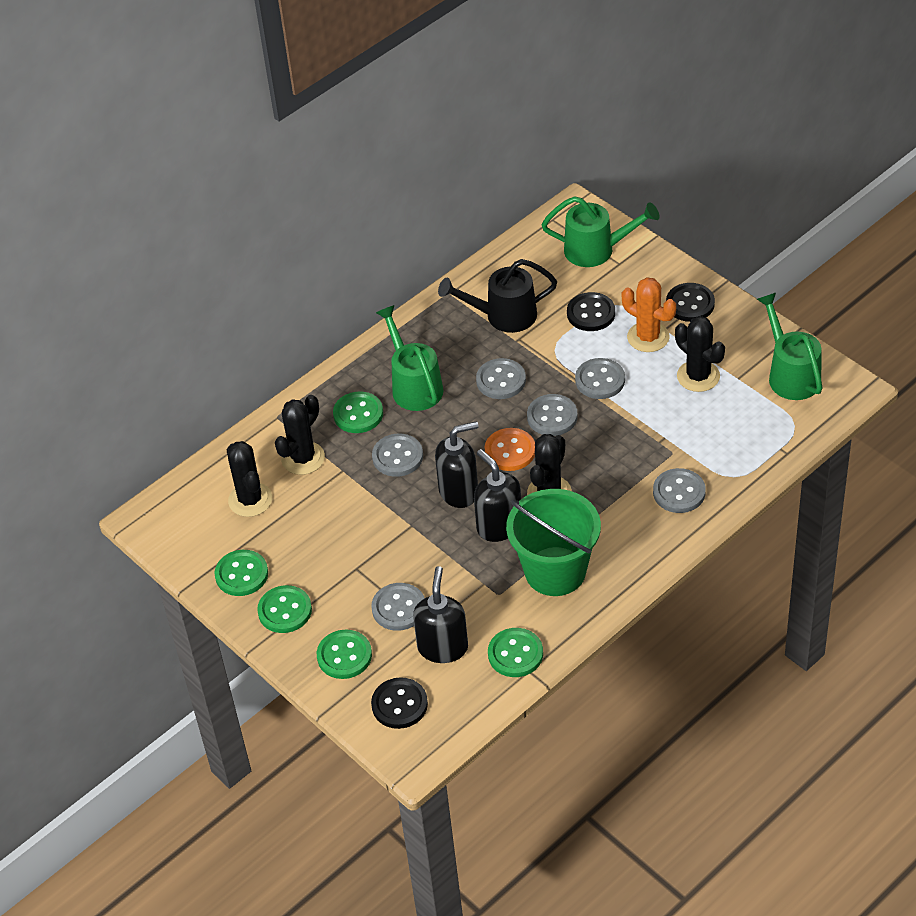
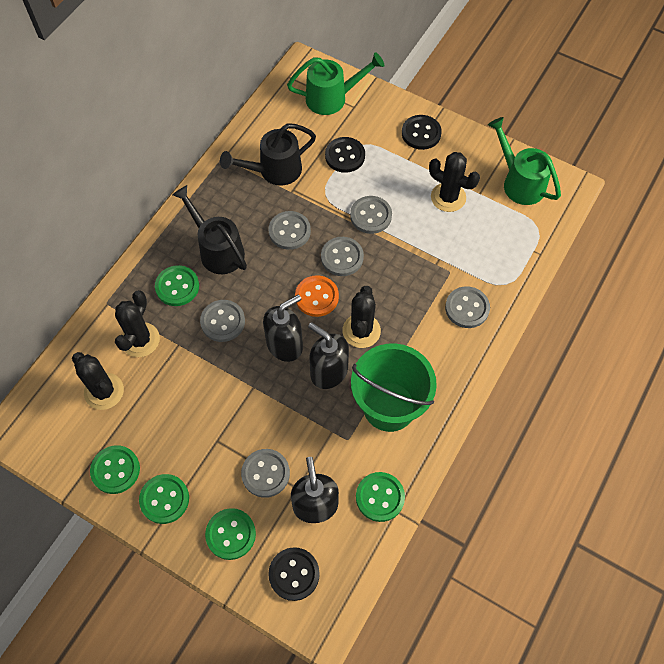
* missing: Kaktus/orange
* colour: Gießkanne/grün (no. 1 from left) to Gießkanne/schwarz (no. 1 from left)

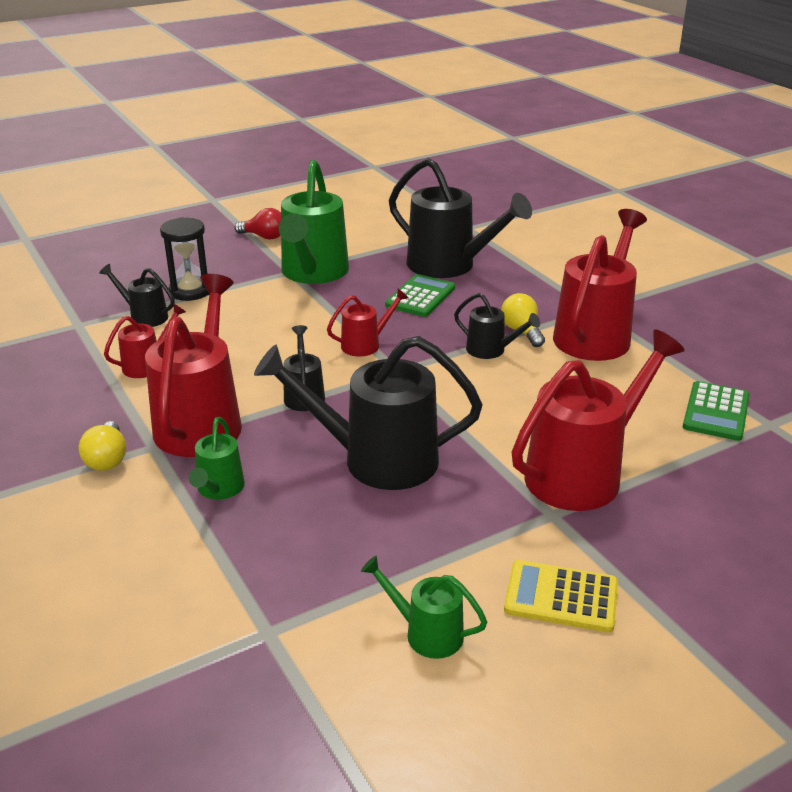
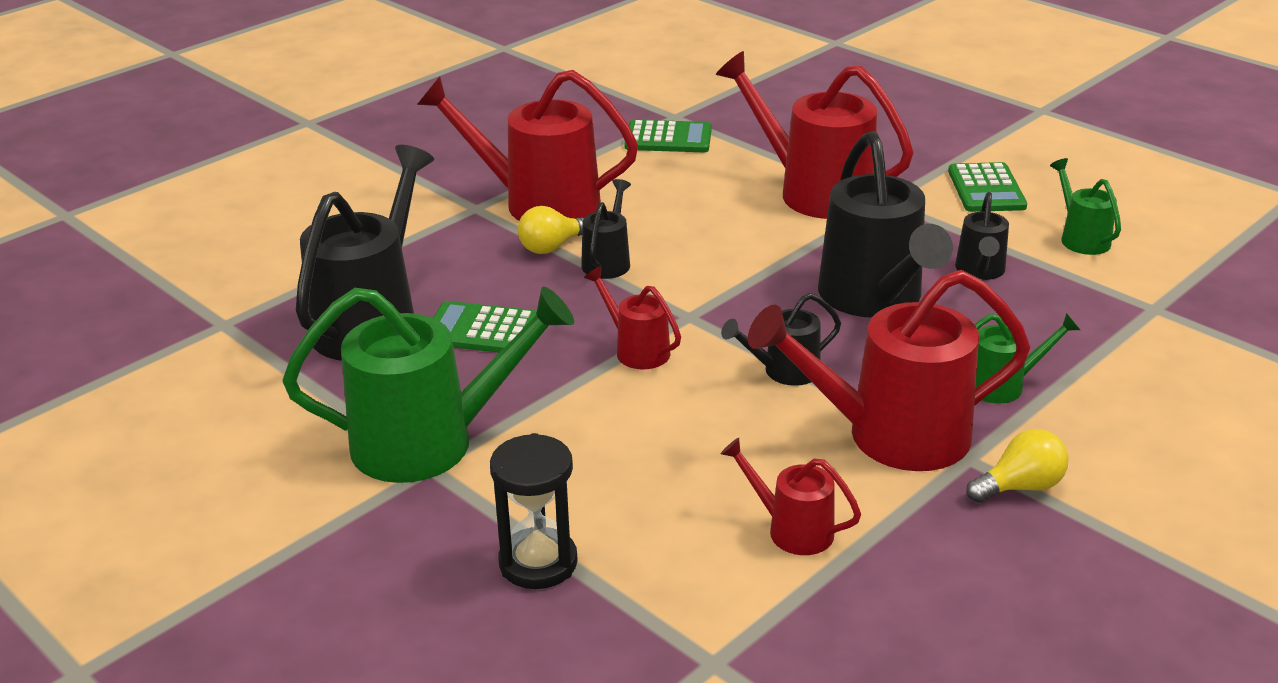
* missing: Glühbirne/rot
* relocated: Gießkanne/schwarz (no. 1 from left in the first image) to Gießkanne/schwarz (no. 5 from left)
* colour: Taschenrechner/gelb to Taschenrechner/grün (no. 3 from left)
* spun: Gießkanne/grün (no. 3 from left) 150 degrees clockwise

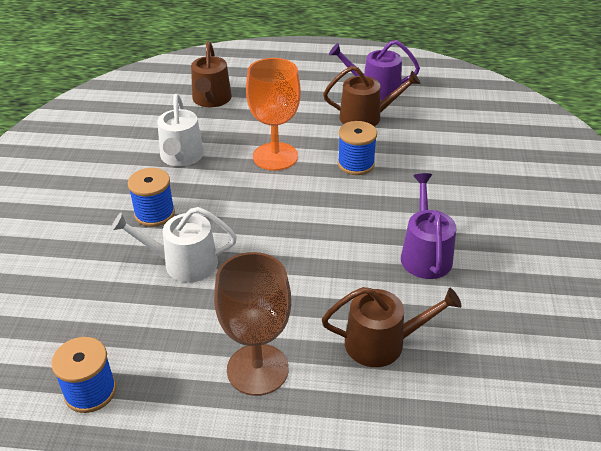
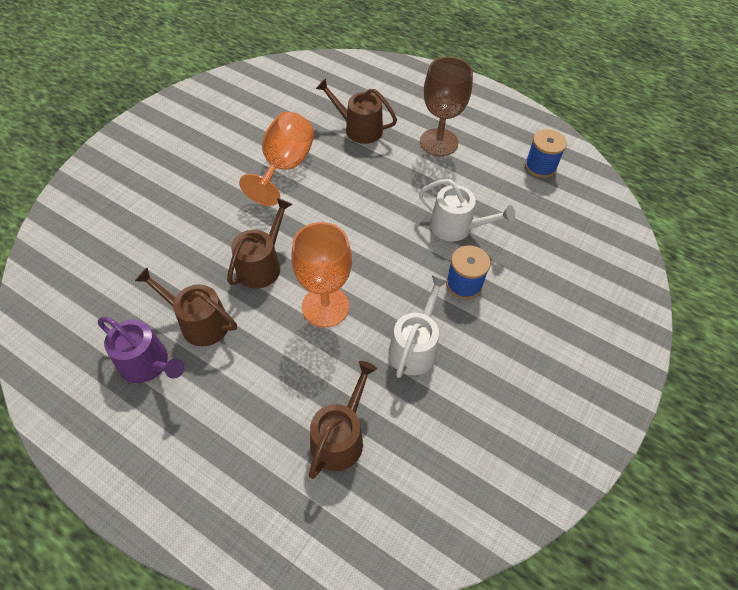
* exchanged: Garnrolle/blau (no. 3 from left) to Gießkanne/braun (no. 2 from left)
* exchanged: Gießkanne/lila (no. 2 from left) to Kelch/orange (no. 1 from left)

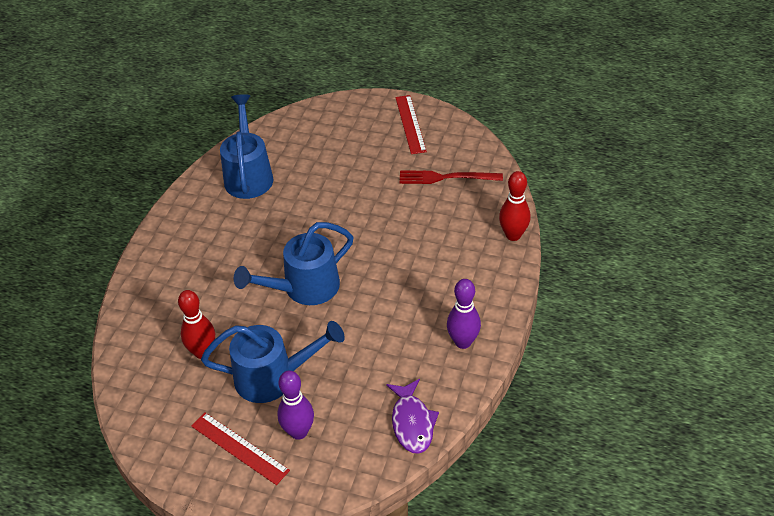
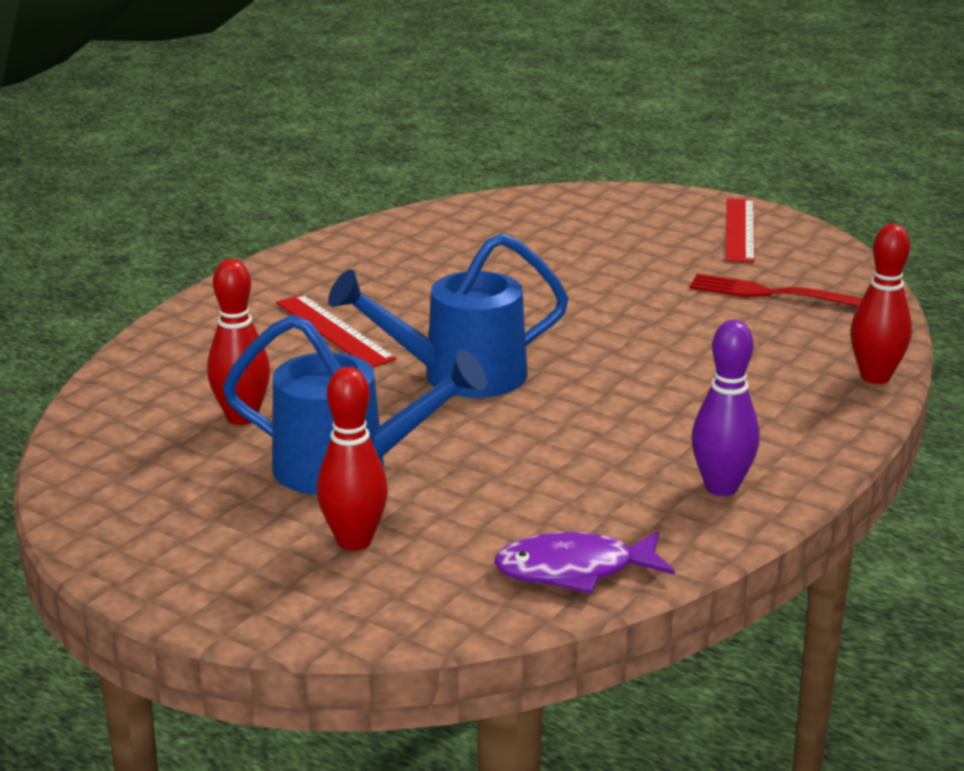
* missing: Gießkanne/blau (no. 1 from left)
* relocated: Lineal/rot (no. 1 from left)
* colour: Bowlingkegel/lila (no. 1 from left) to Bowlingkegel/rot (no. 2 from left)
* spun: Fisch/lila 75 degrees clockwise

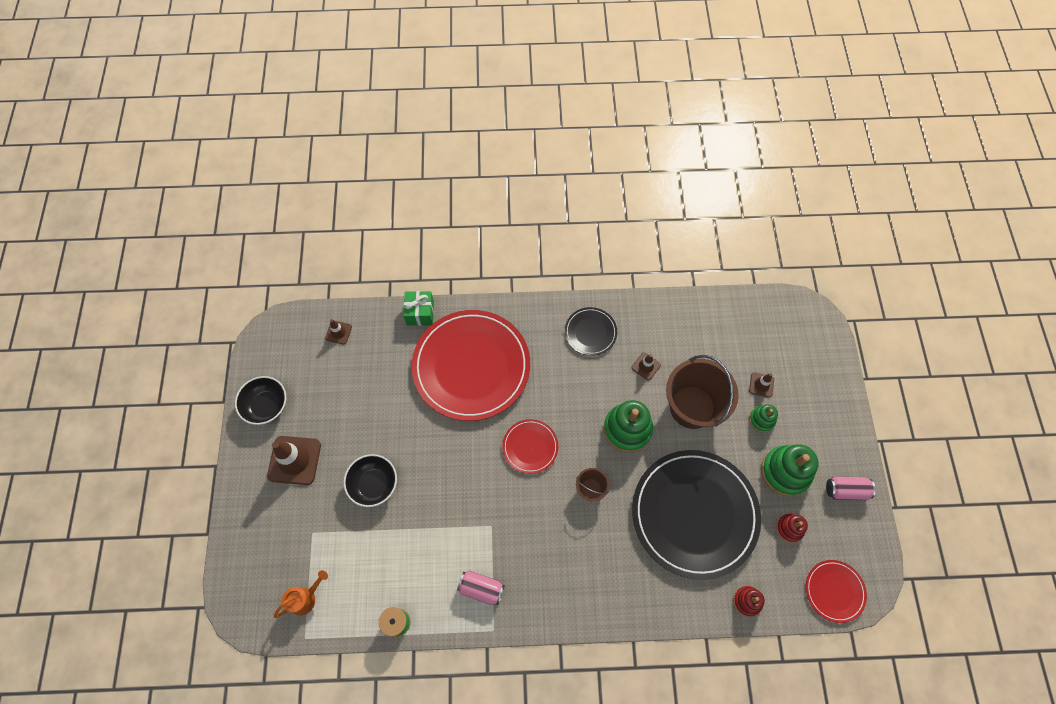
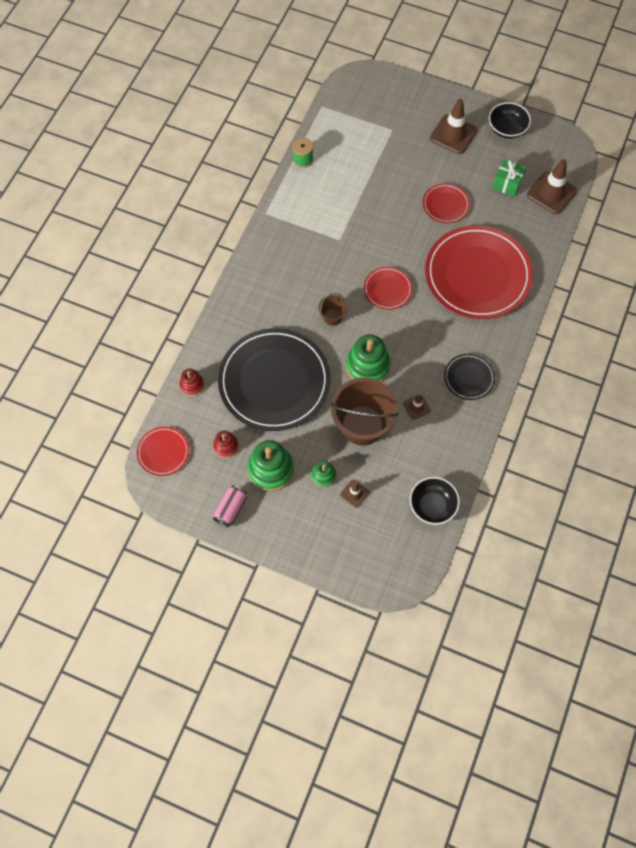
* missing: Gießkanne/orange
* missing: Dose/rosa (no. 1 from left)
* appeared: Teller/rot (no. 3 from left)
* relocated: Schüssel/schwarz (no. 2 from left in the first image) to Schüssel/schwarz (no. 1 from left)
* relocated: Geschenk/grün
* size: Leitkegel/braun (no. 2 from left in the first image) x1.96

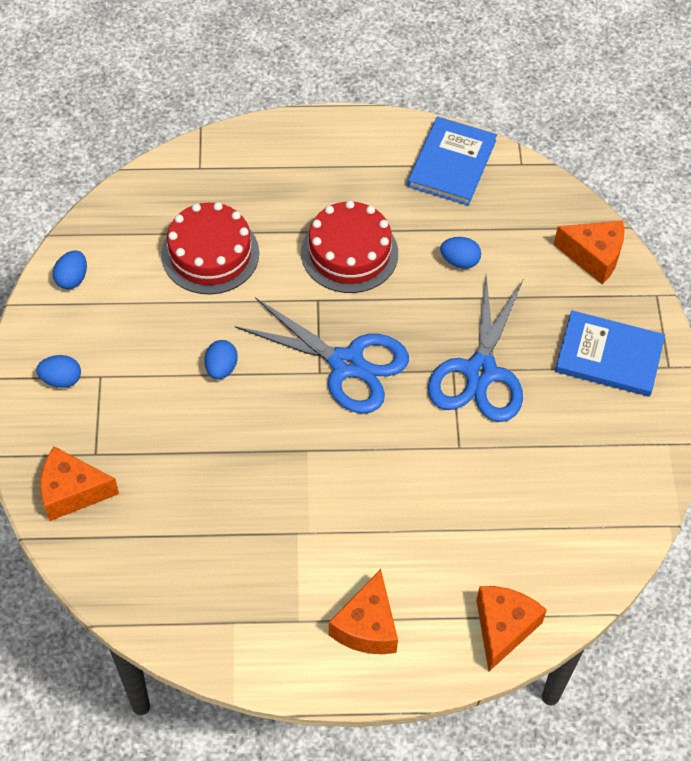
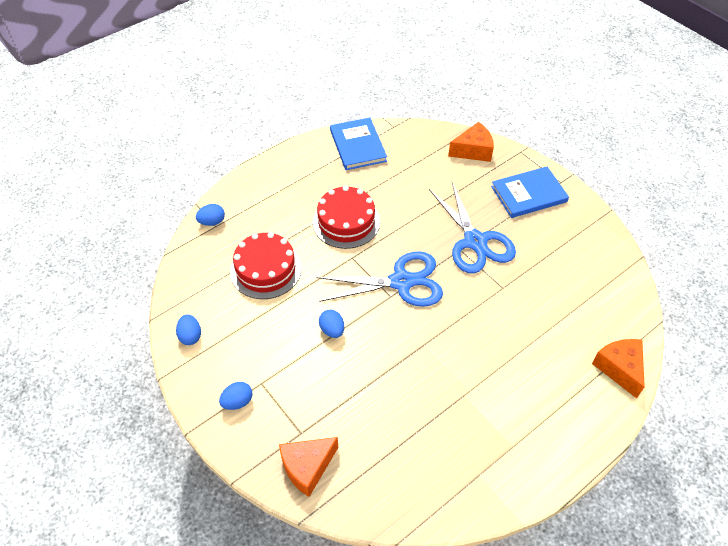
* missing: Käse/orange (no. 2 from left)
* relocated: Ei/blau (no. 4 from left in the first image) to Ei/blau (no. 2 from left)

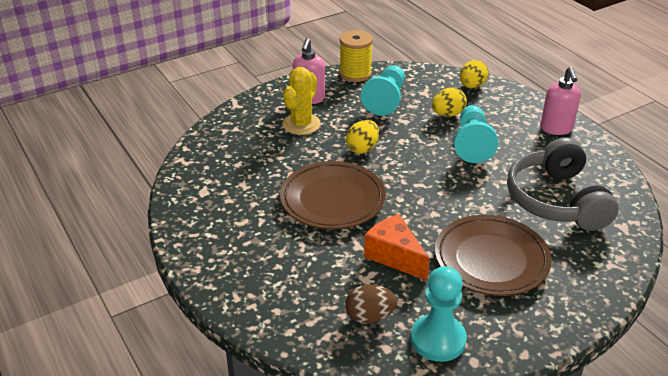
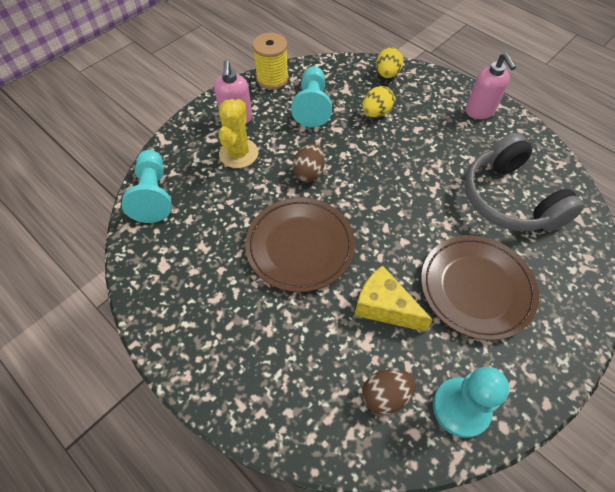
* relocated: Bauer/türkis (no. 3 from left in the first image) to Bauer/türkis (no. 1 from left)
* colour: Ei/gelb (no. 1 from left) to Ei/braun (no. 1 from left)
* colour: Käse/orange to Käse/gelb

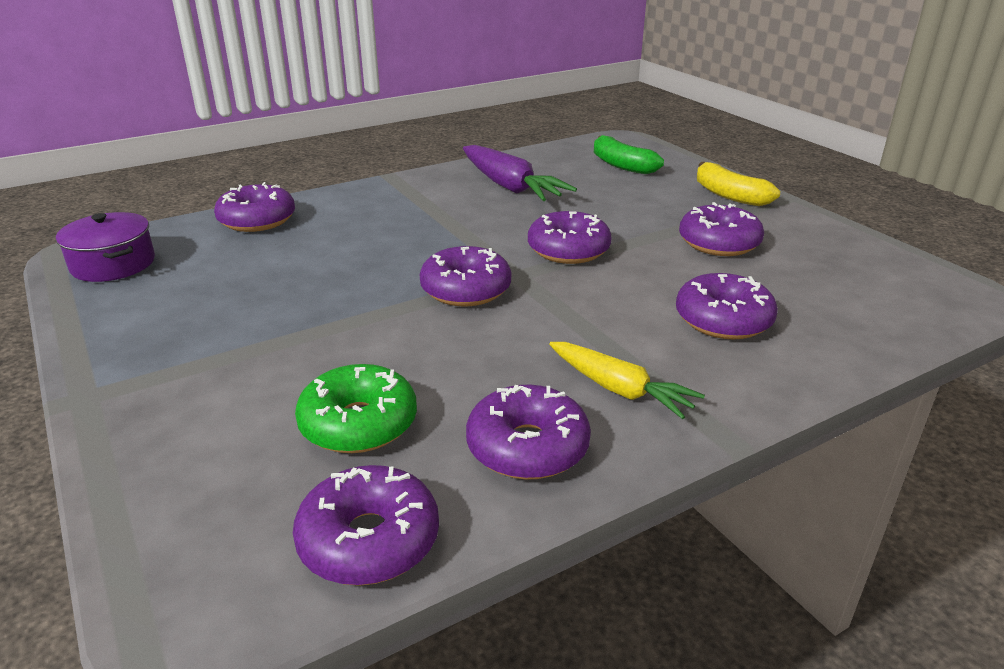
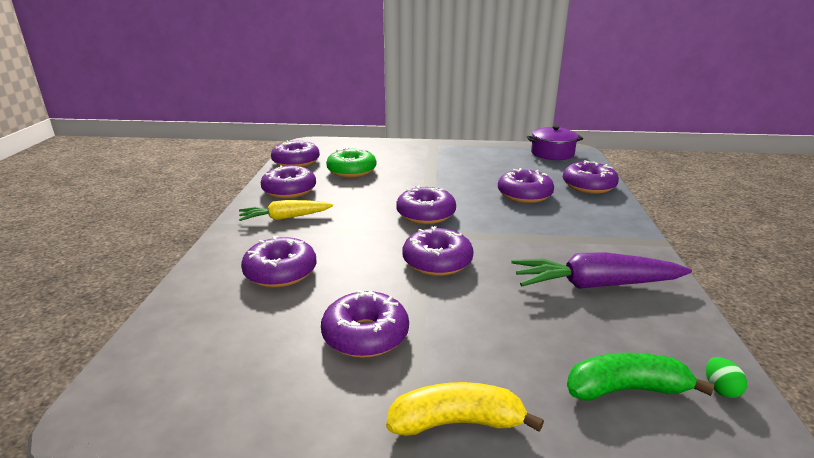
* appeared: Donut/lila (no. 7 from left)
* appeared: Ei/grün

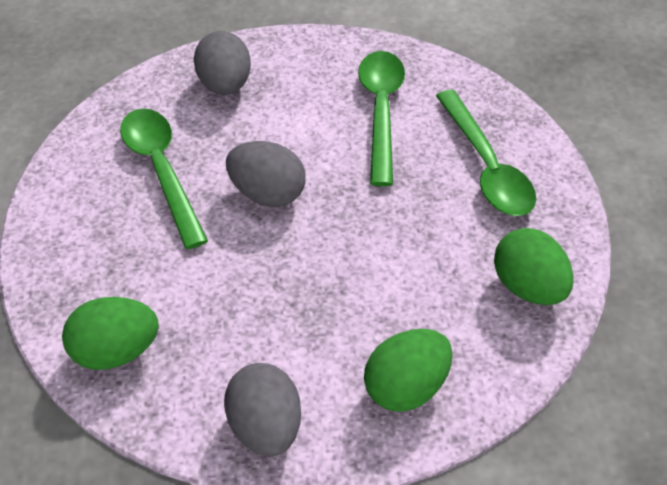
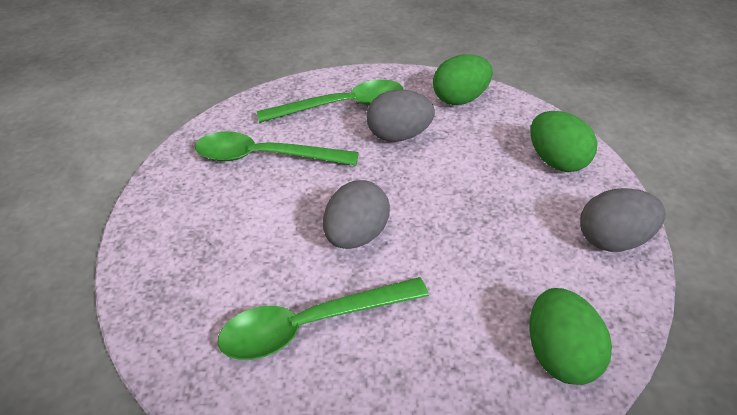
* relocated: Ei/grau (no. 1 from left in the first image) to Ei/grau (no. 2 from left)

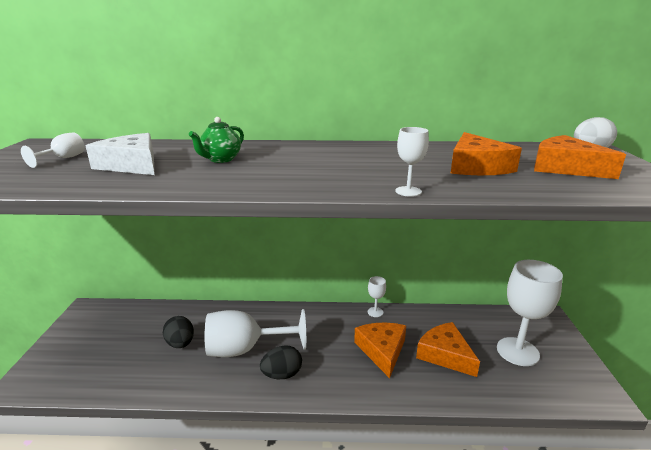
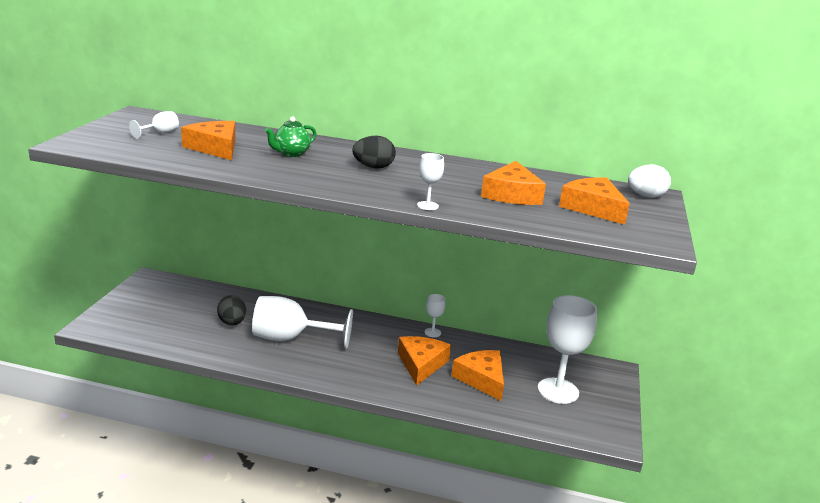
* relocated: Ei/schwarz (no. 2 from left)
* colour: Käse/weiß to Käse/orange (no. 1 from left)

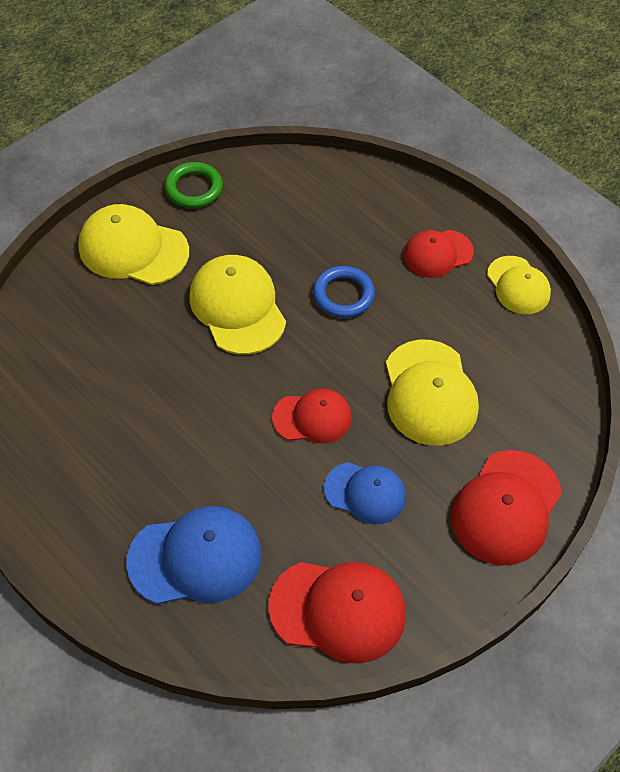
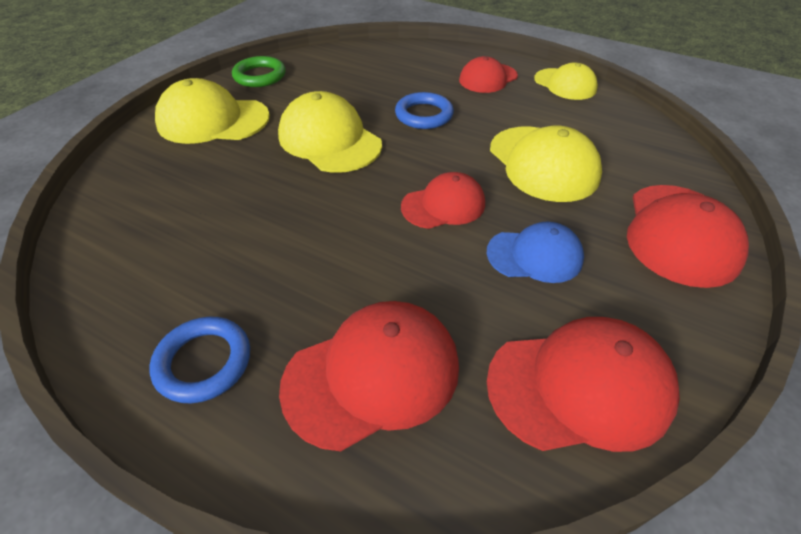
* appeared: Ring/blau (no. 1 from left)
* colour: Kappe/blau (no. 1 from left) to Kappe/rot (no. 1 from left)

